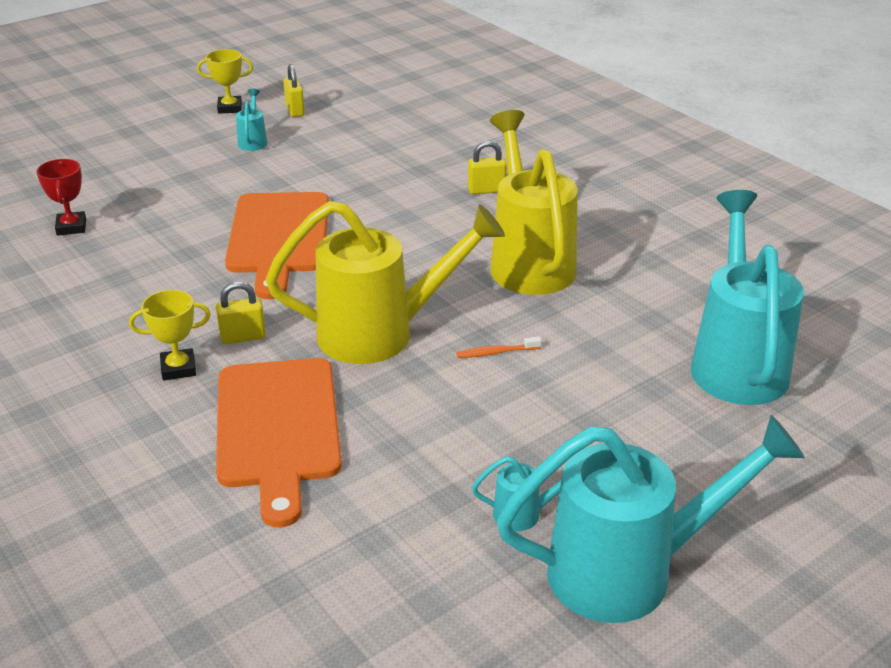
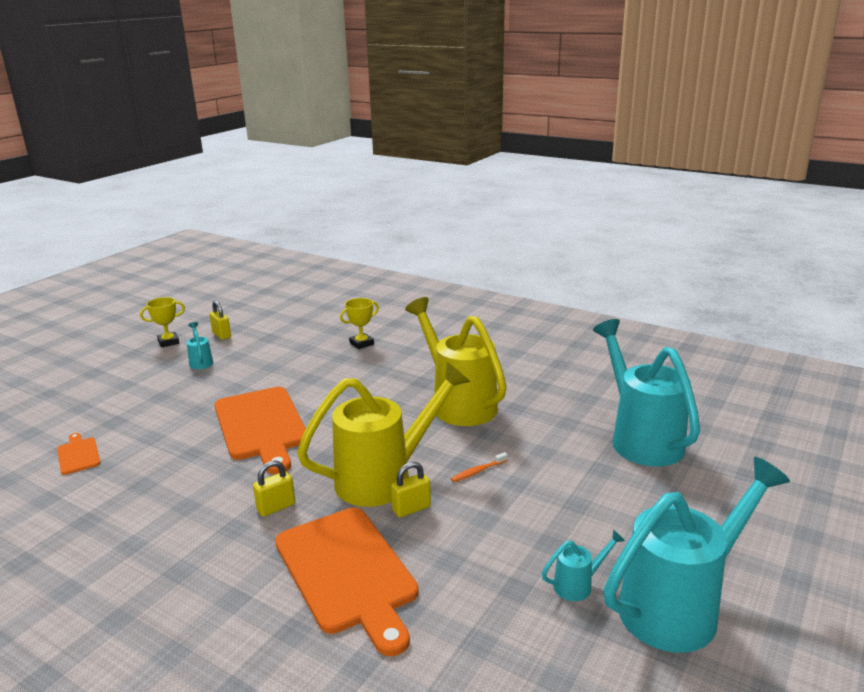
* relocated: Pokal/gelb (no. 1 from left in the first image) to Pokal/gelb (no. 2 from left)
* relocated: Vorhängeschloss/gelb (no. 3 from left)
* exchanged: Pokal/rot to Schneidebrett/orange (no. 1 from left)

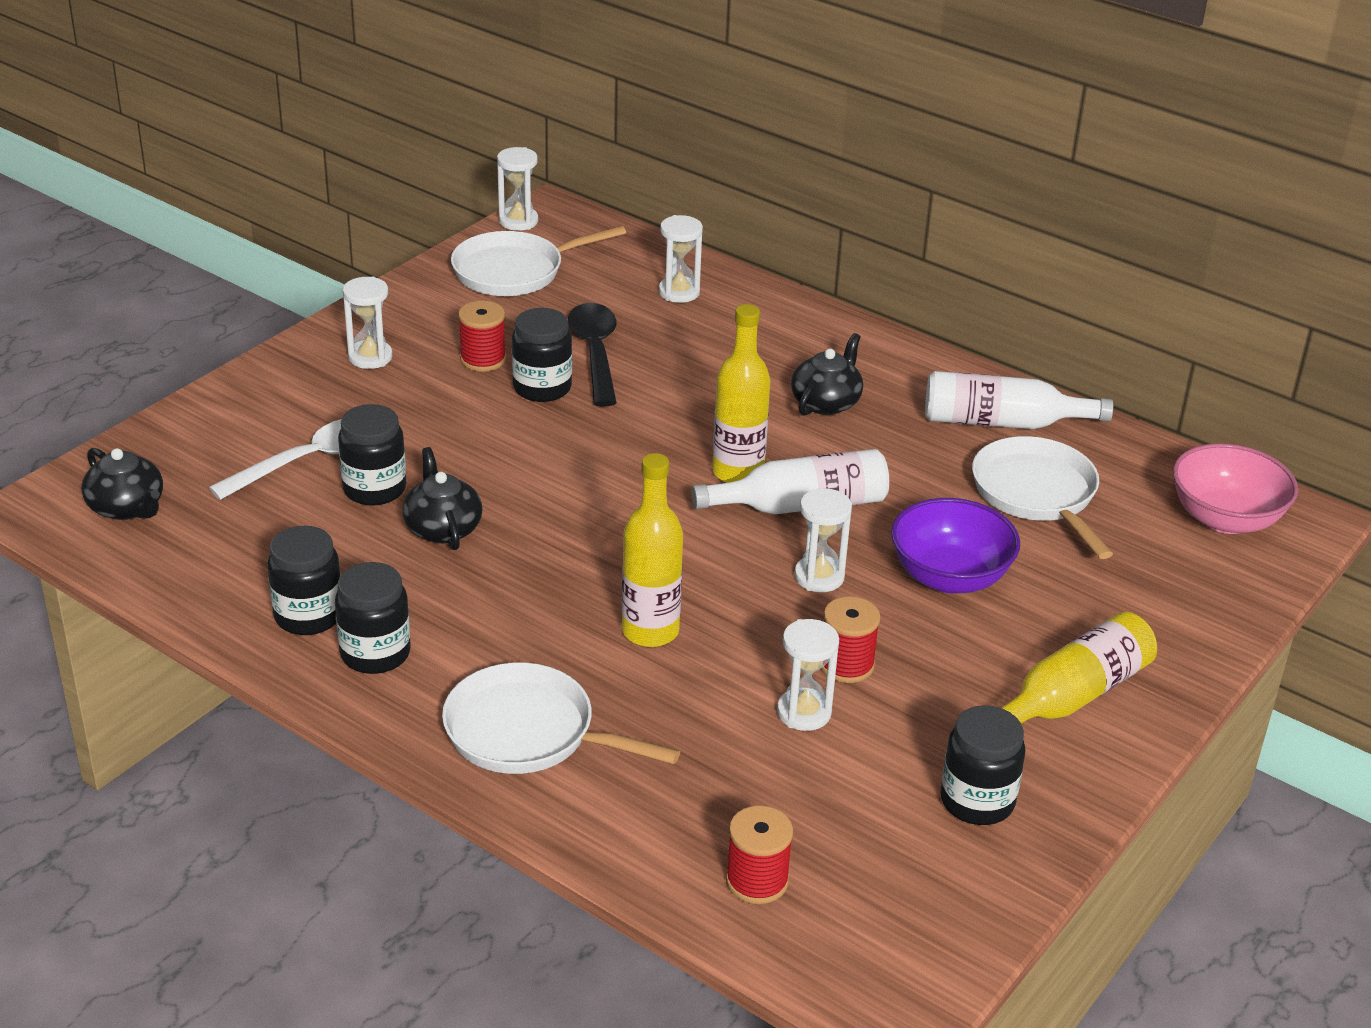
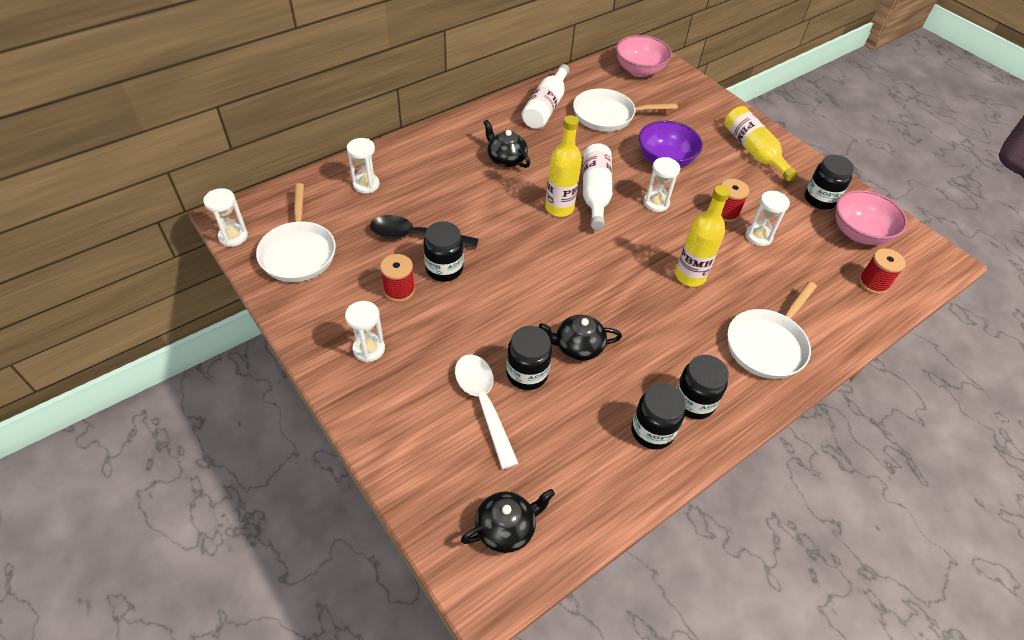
* appeared: Schüssel/rosa (no. 2 from left)

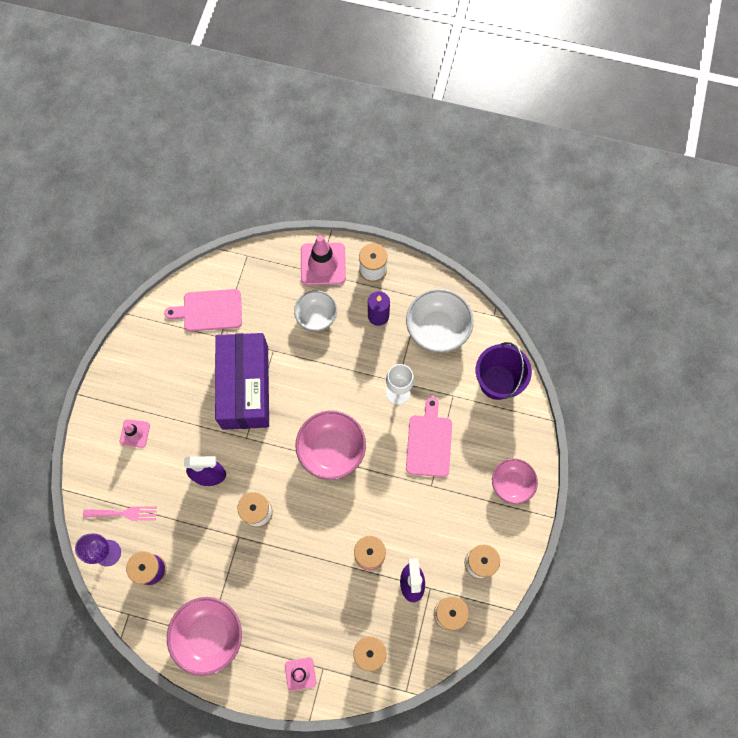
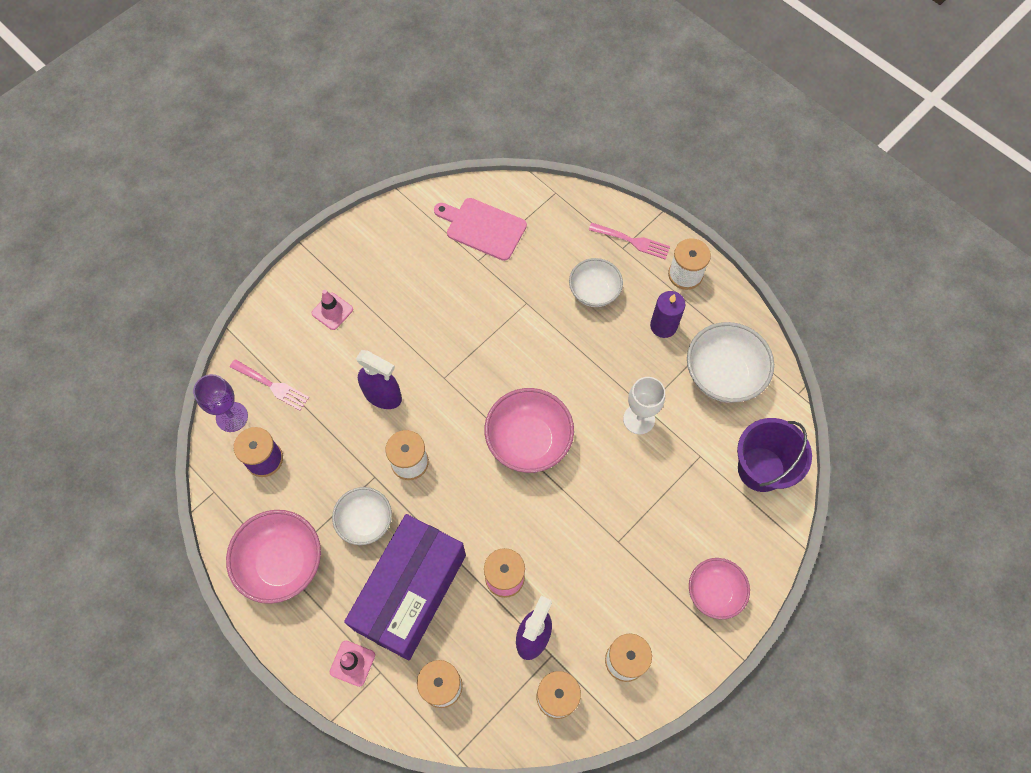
* missing: Schneidebrett/rosa (no. 2 from left)
* appeared: Schüssel/weiß (no. 1 from left)
* relocated: Schachtel/lila
* exchanged: Leitkegel/rosa (no. 3 from left) to Gabel/rosa (no. 2 from left)

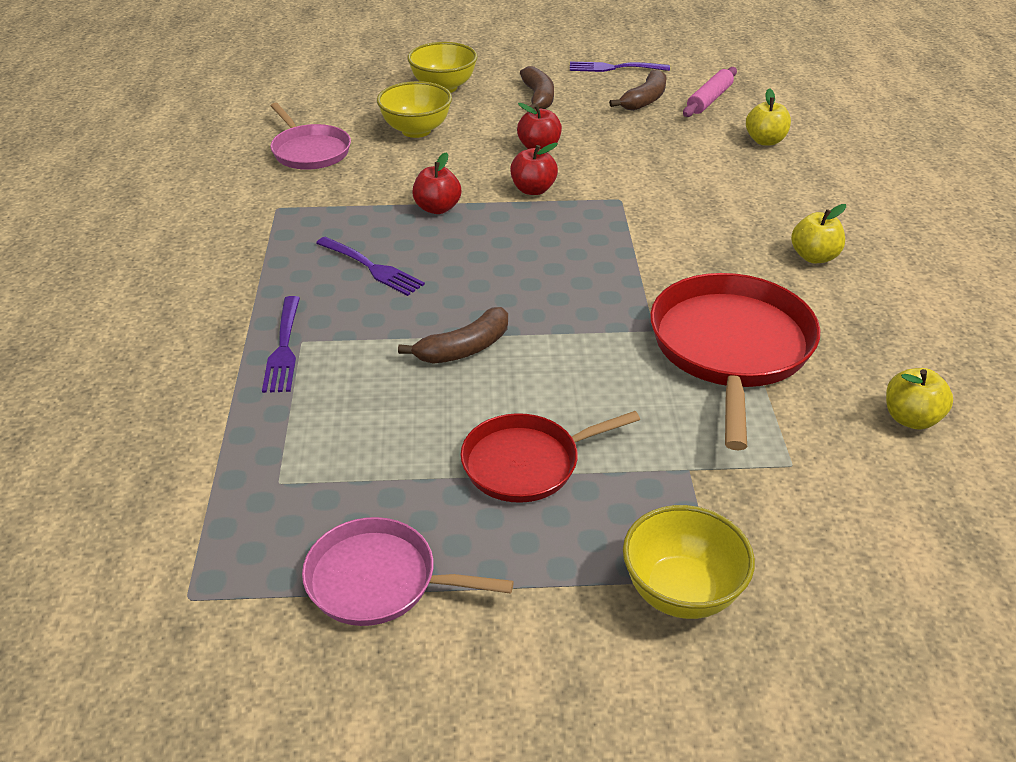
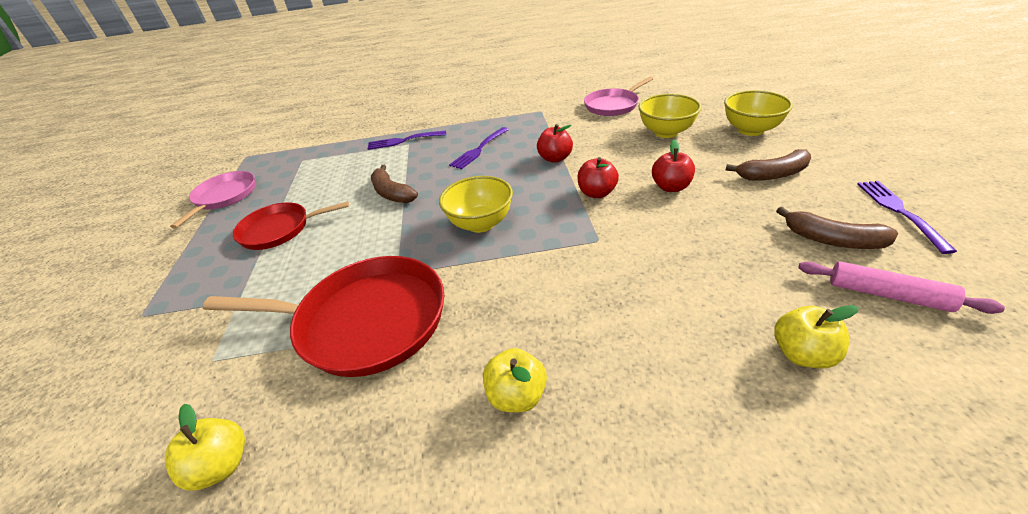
* relocated: Schüssel/gelb (no. 3 from left in the first image) to Schüssel/gelb (no. 1 from left)
* spun: Pfanne/rot (no. 1 from left) 75 degrees counterclockwise

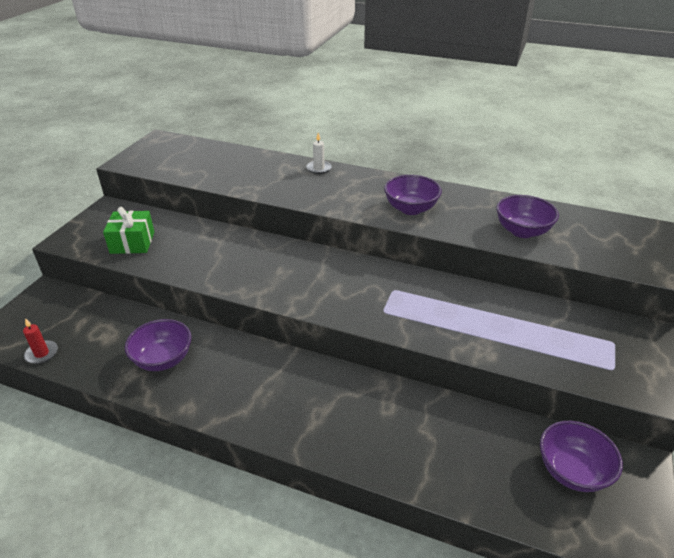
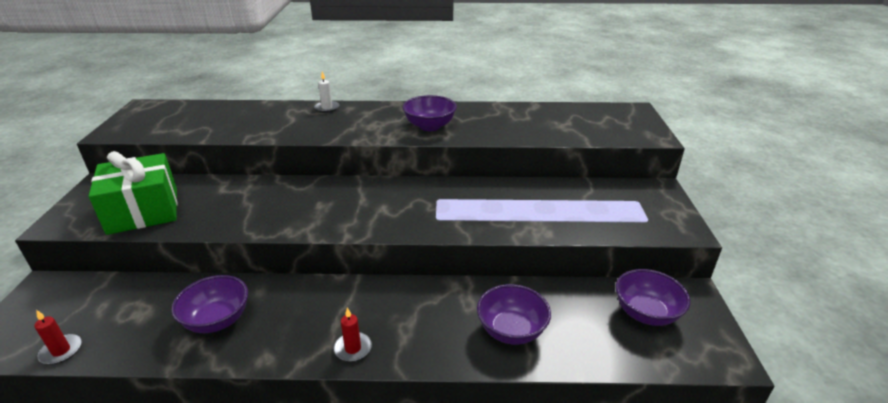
* appeared: Kerze/rot (no. 2 from left)
* relocated: Schüssel/lila (no. 3 from left)
* size: Geschenk/grün x1.53

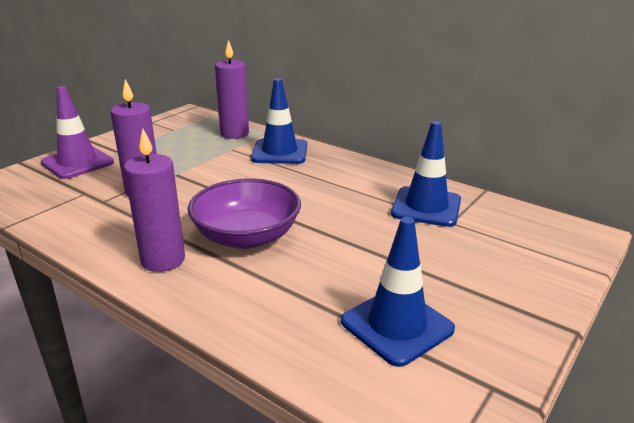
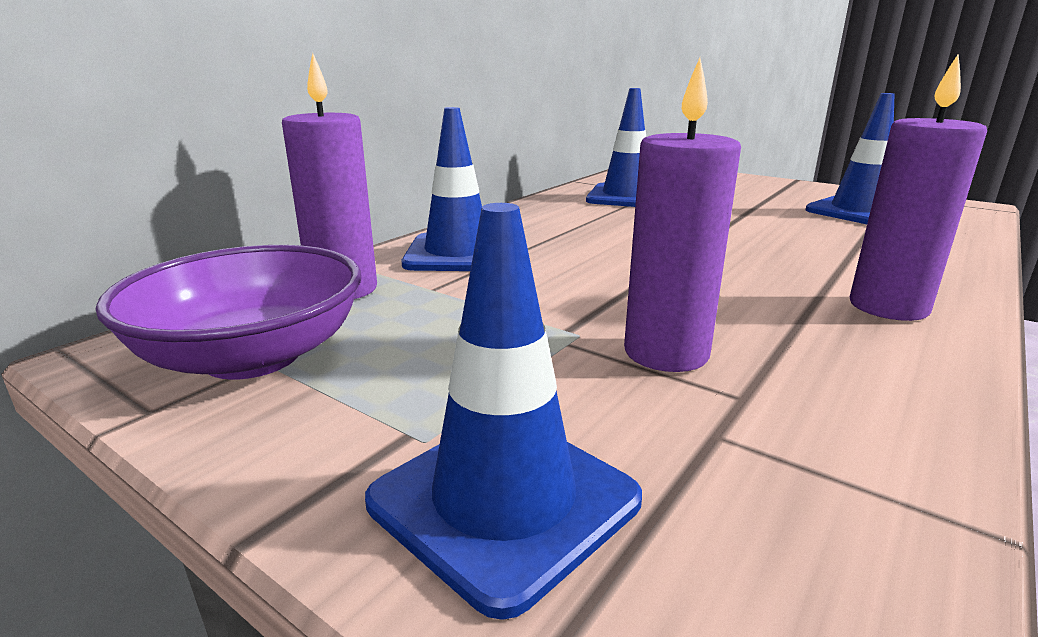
* relocated: Schüssel/lila
* colour: Leitkegel/lila to Leitkegel/blau (no. 2 from left)

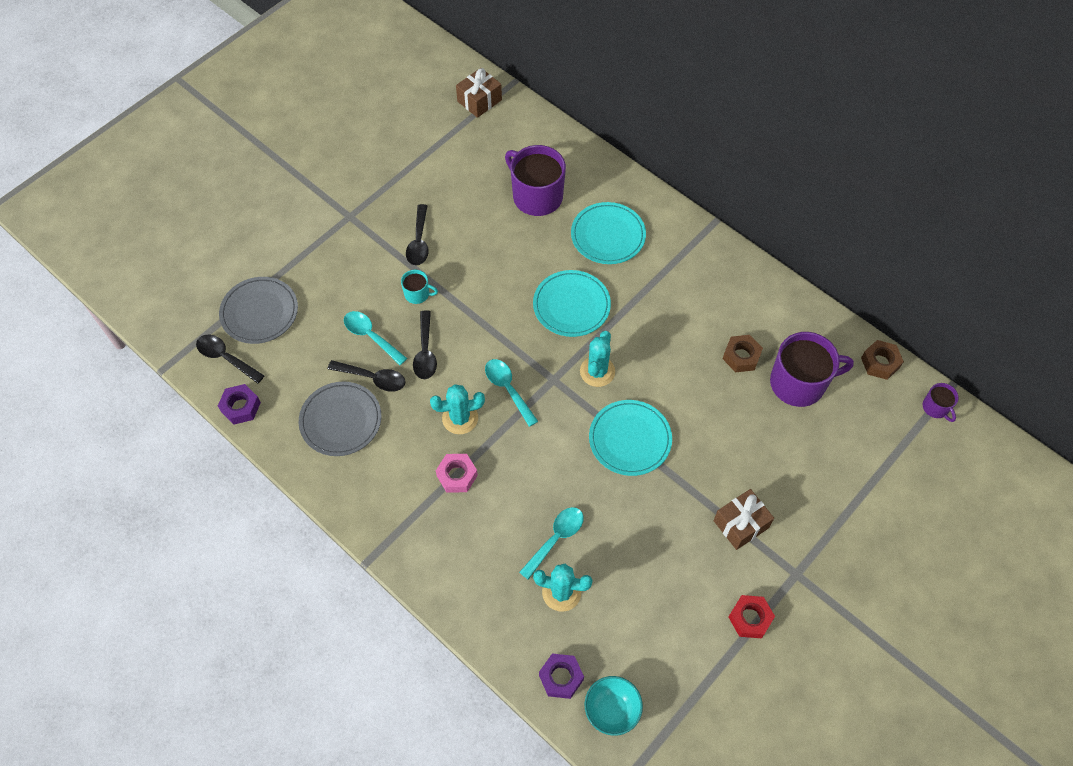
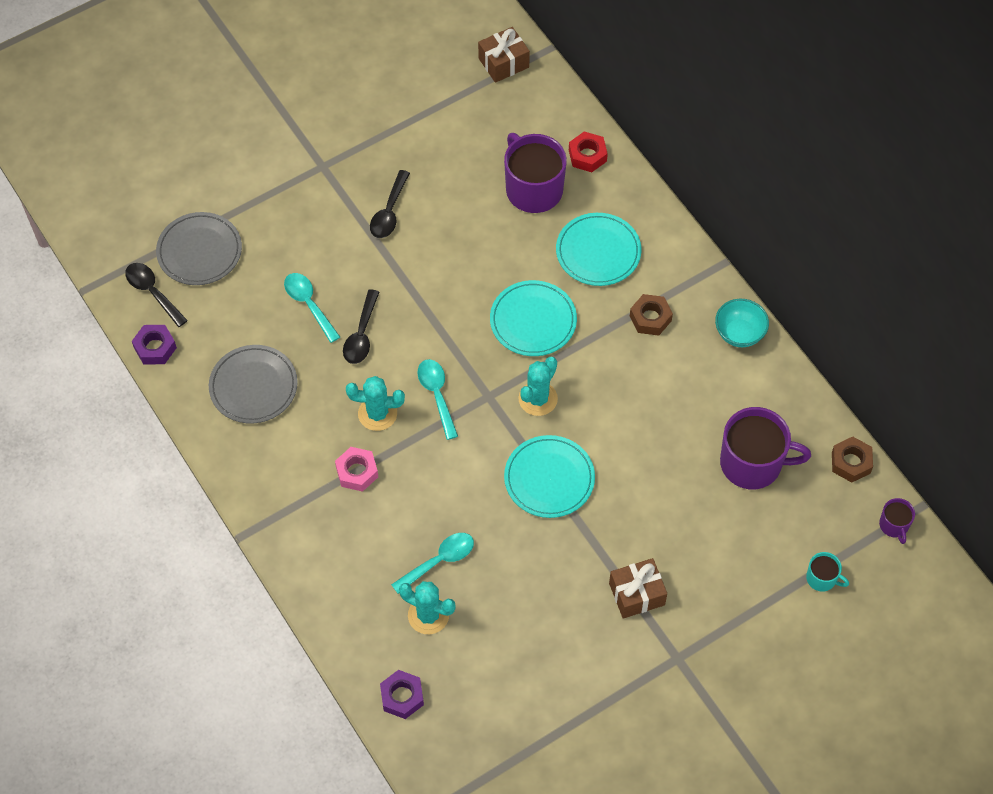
* missing: Löffel/schwarz (no. 2 from left)
* relocated: Tasse/türkis
* relocated: Schüssel/türkis
* relocated: Sechskantmutter/braun (no. 1 from left)
* relocated: Sechskantmutter/rot

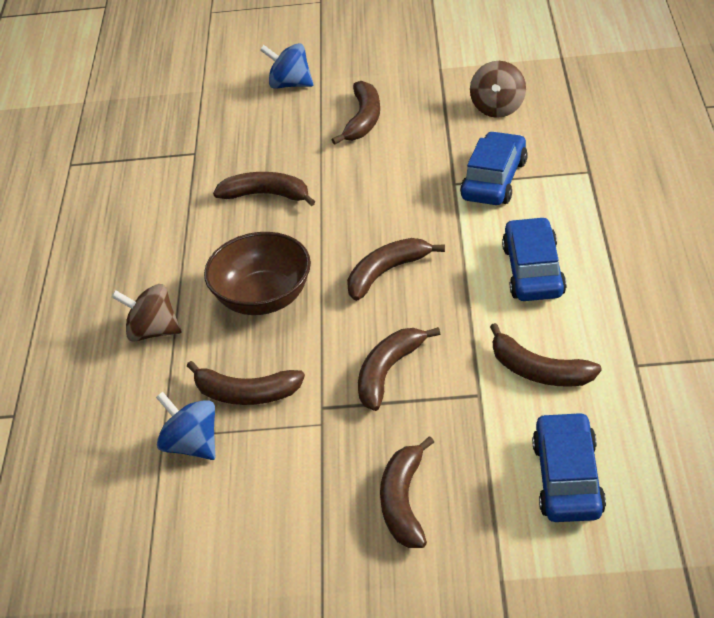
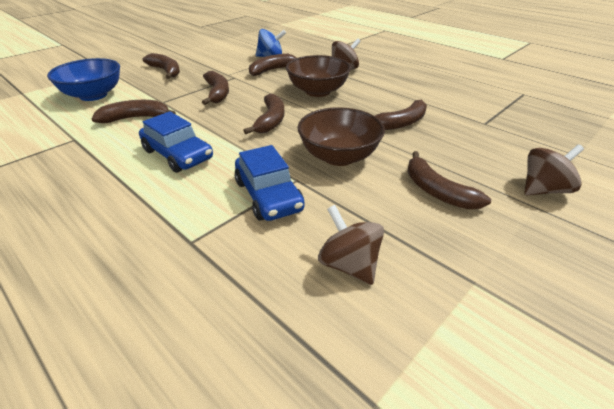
* appeared: Schüssel/braun (no. 2 from left)
* exchanged: Auto/blau (no. 3 from left) to Schüssel/blau
* colour: Kreisel/blau (no. 2 from left) to Kreisel/braun (no. 3 from left)

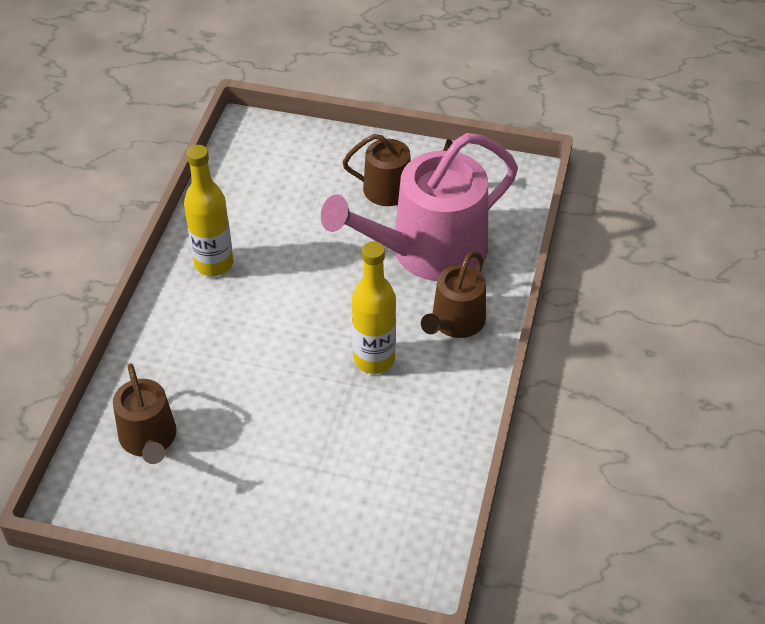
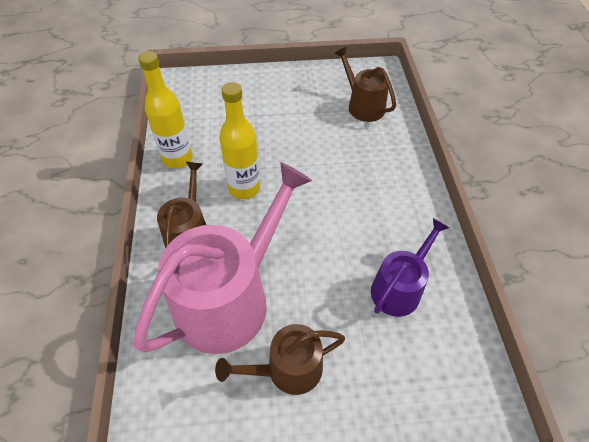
* appeared: Gießkanne/lila
* relocated: Flasche/gelb (no. 1 from left)

